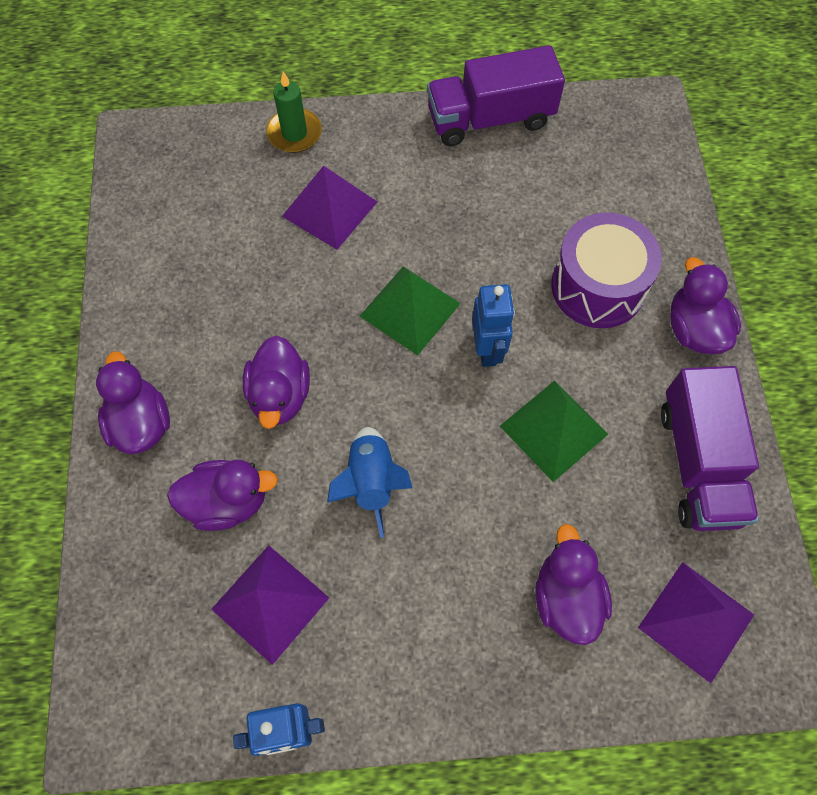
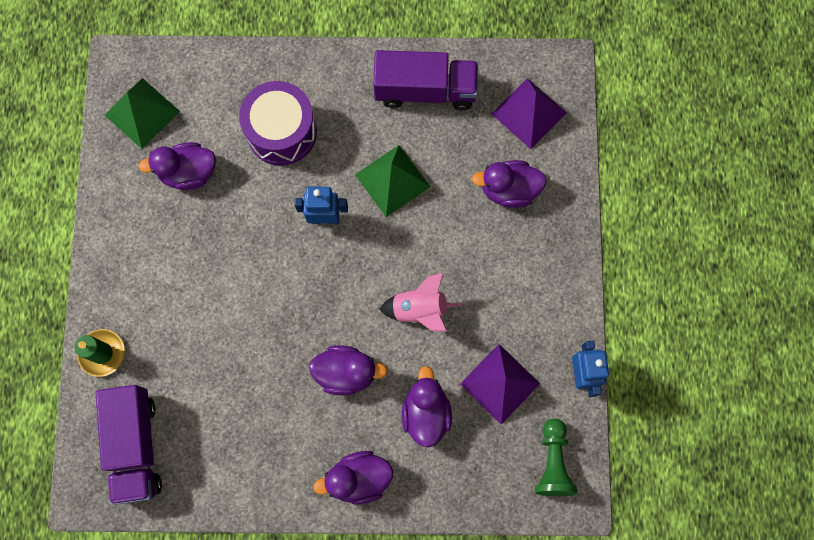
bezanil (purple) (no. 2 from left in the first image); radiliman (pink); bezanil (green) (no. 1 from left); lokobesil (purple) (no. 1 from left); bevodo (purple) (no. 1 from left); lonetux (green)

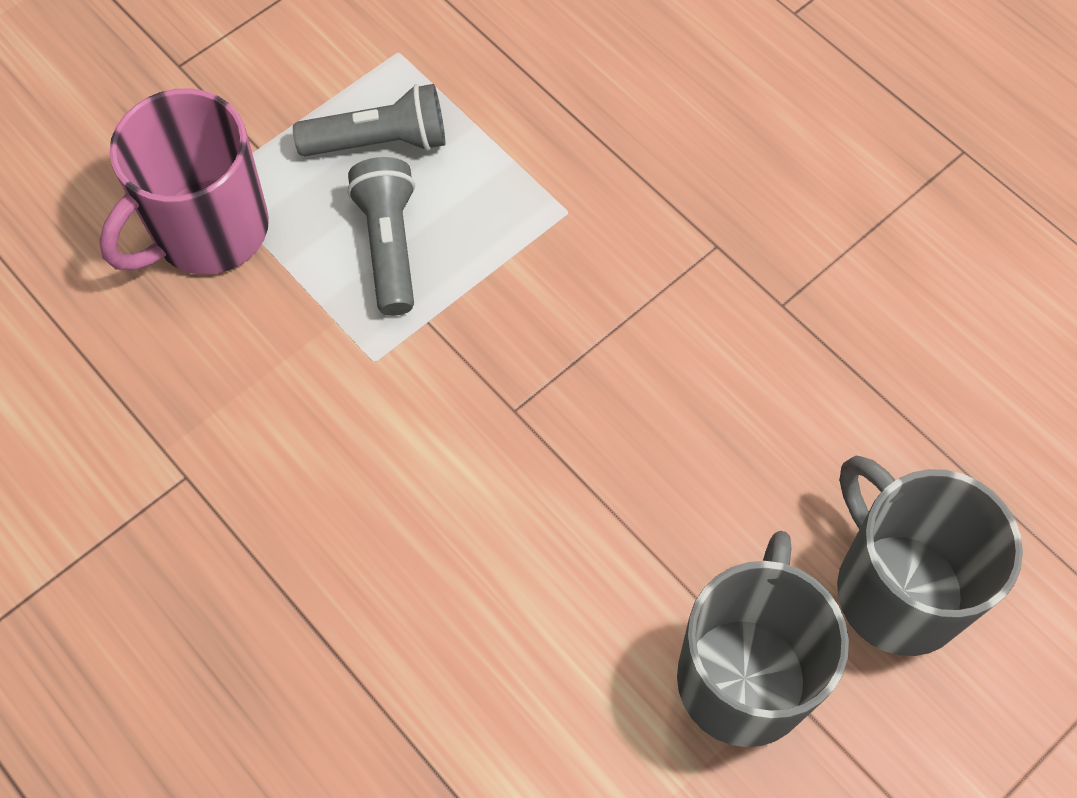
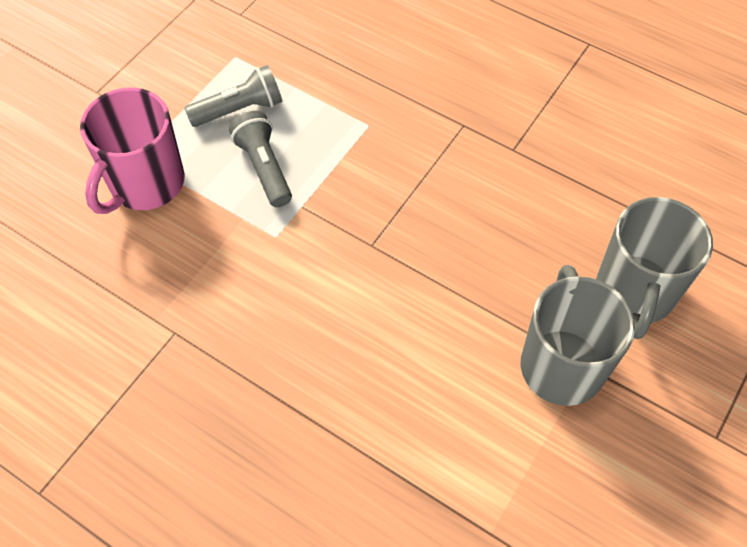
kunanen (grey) (no. 2 from left)

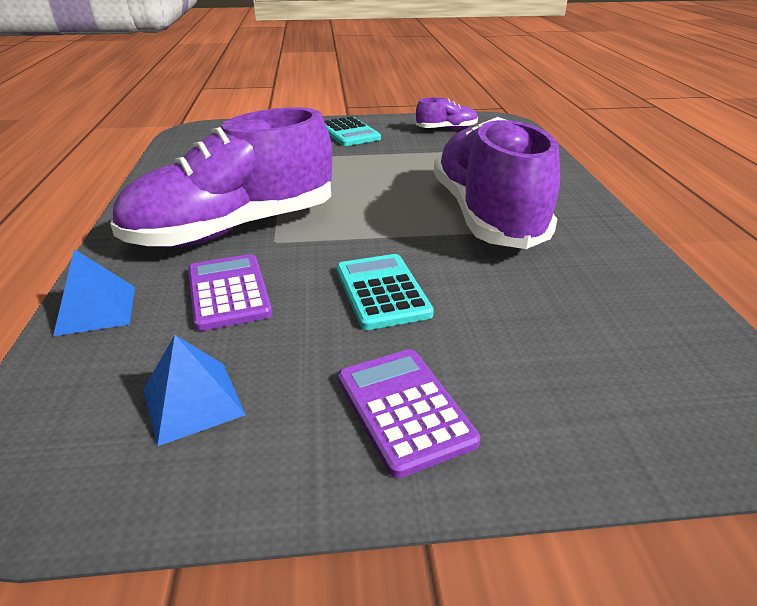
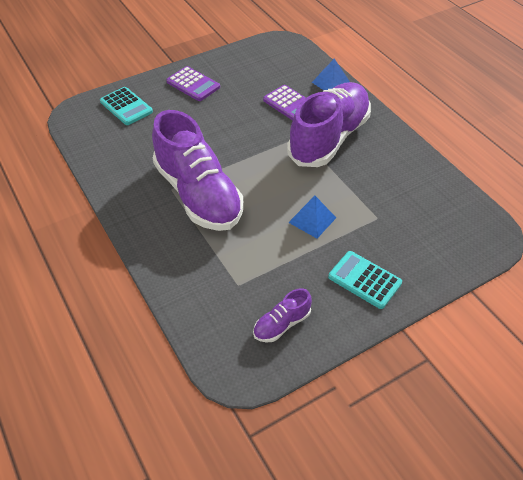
bezanil (blue) (no. 1 from left); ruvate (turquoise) (no. 1 from left)

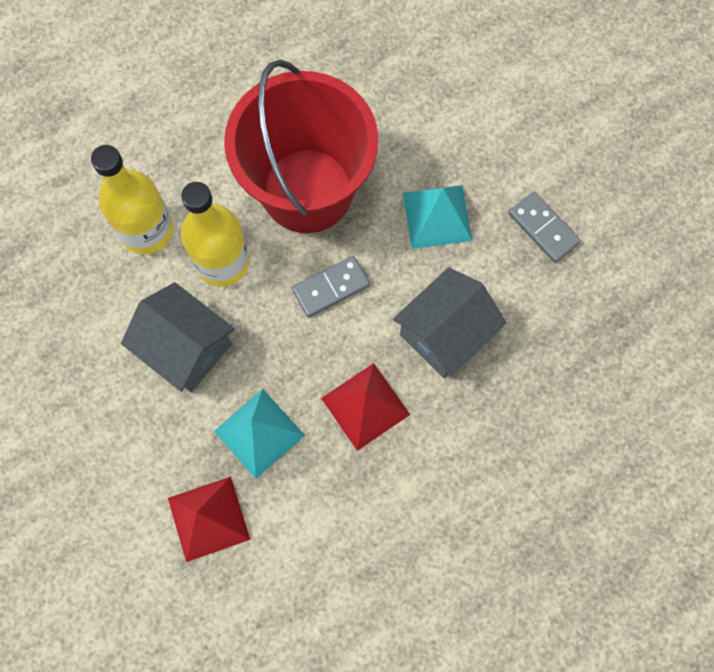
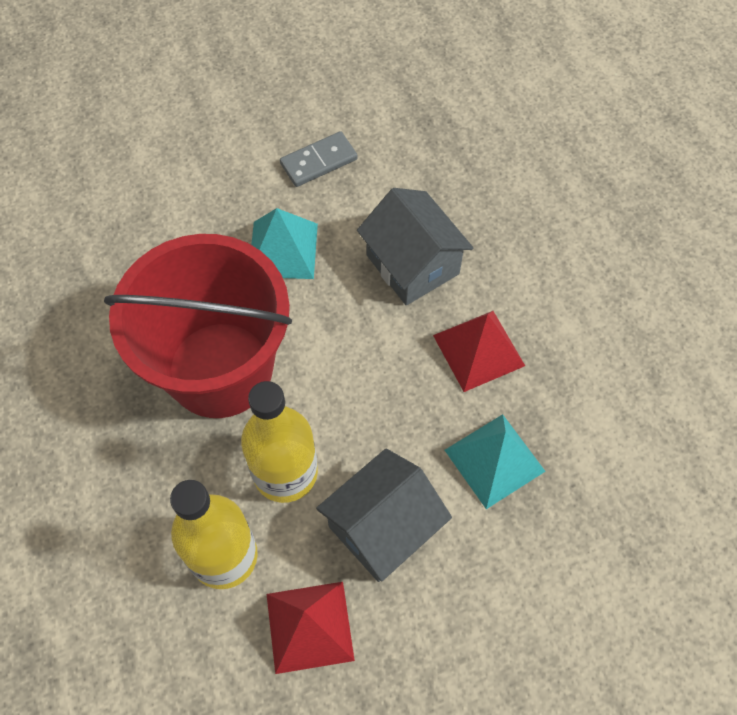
bezanil (red) (no. 1 from left); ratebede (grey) (no. 1 from left in the first image)

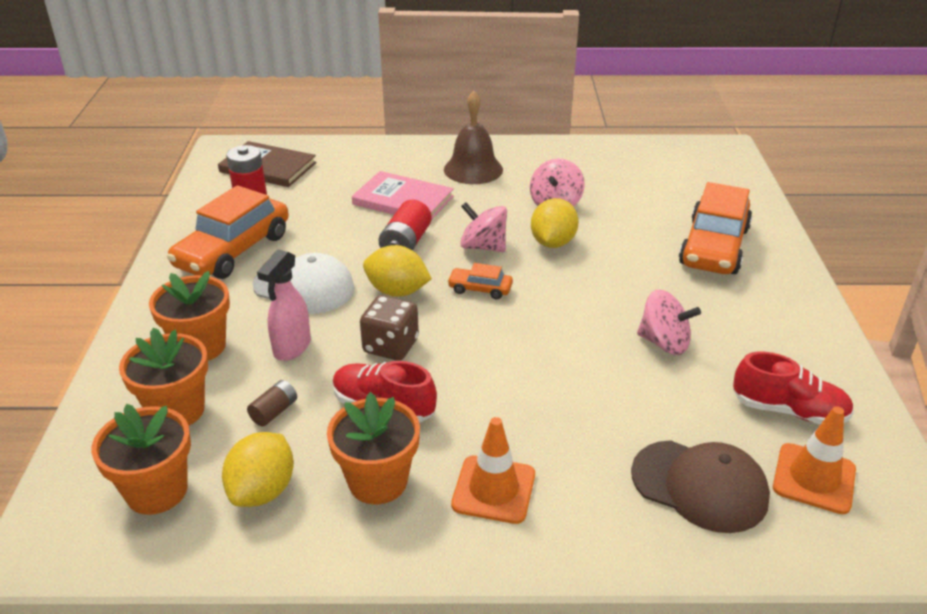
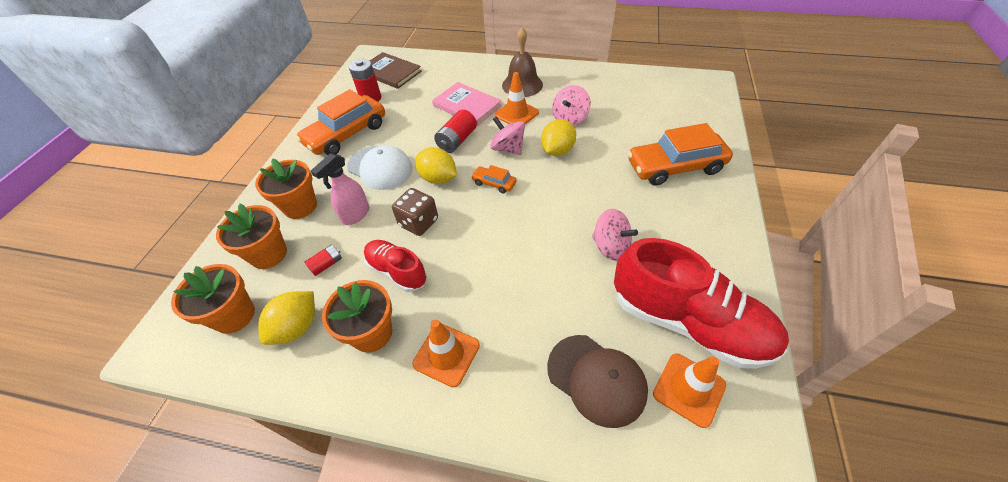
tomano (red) (no. 1 from left); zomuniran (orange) (no. 3 from left); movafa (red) (no. 2 from left); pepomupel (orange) (no. 2 from left)

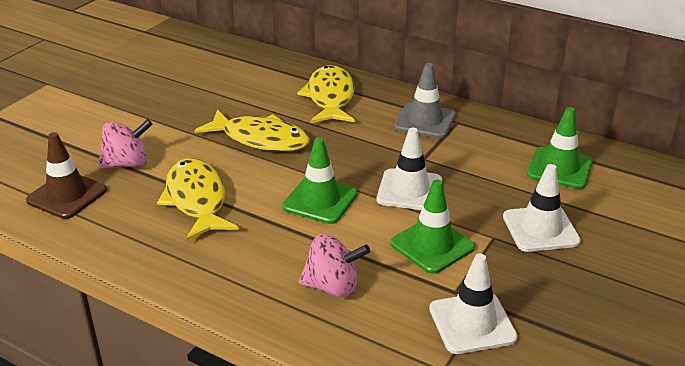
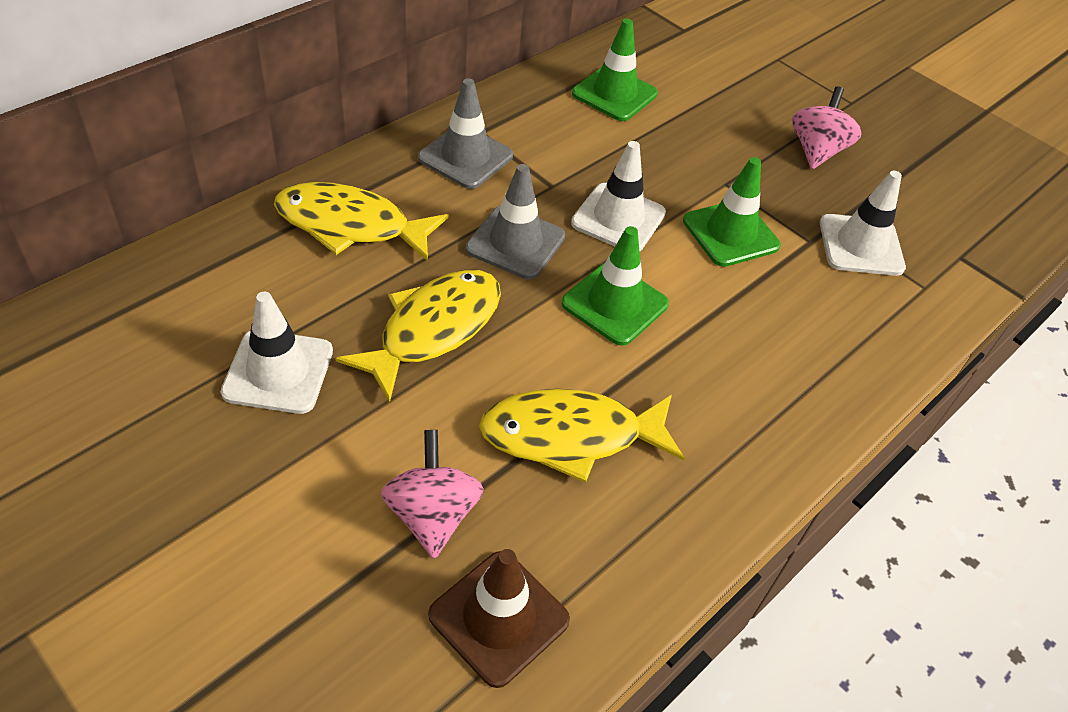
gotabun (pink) (no. 2 from left); pepomupel (white) (no. 1 from left); pepomupel (grey) (no. 2 from left)

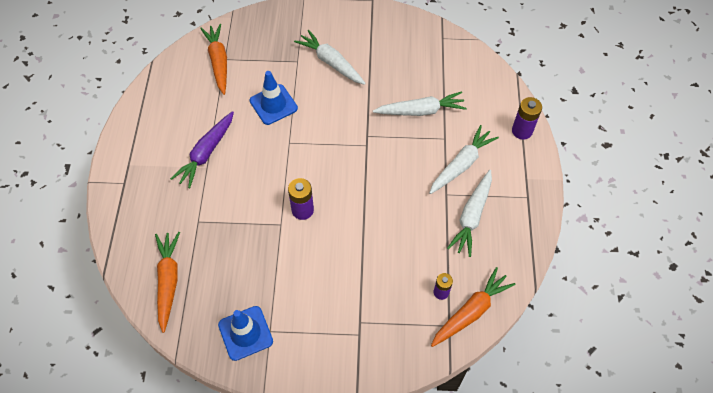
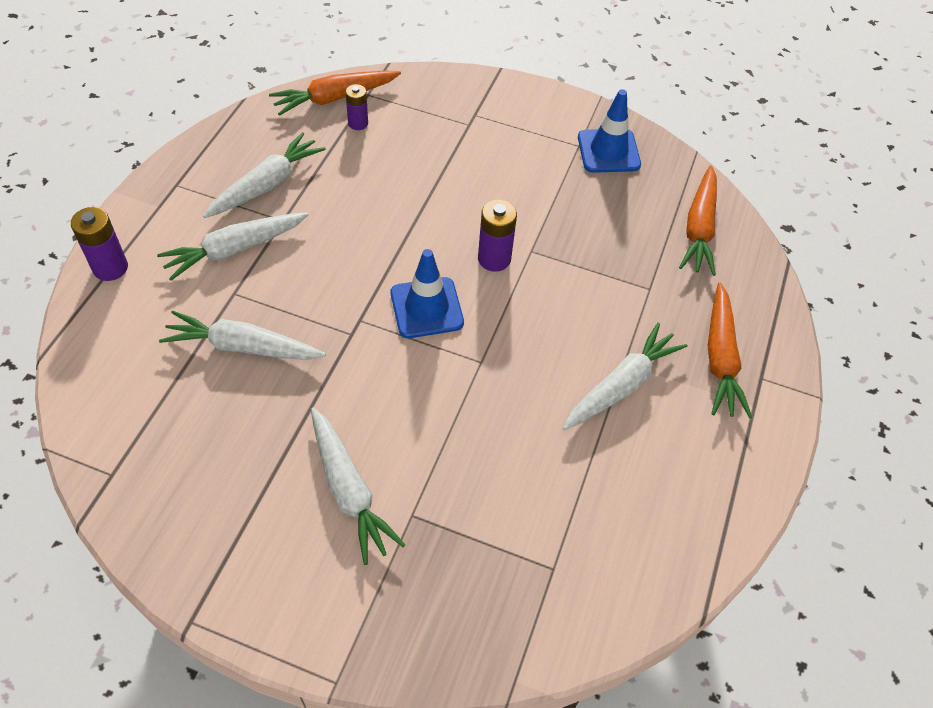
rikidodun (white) (no. 5 from left); rikidodun (orange) (no. 3 from left); pepomupel (blue) (no. 1 from left)

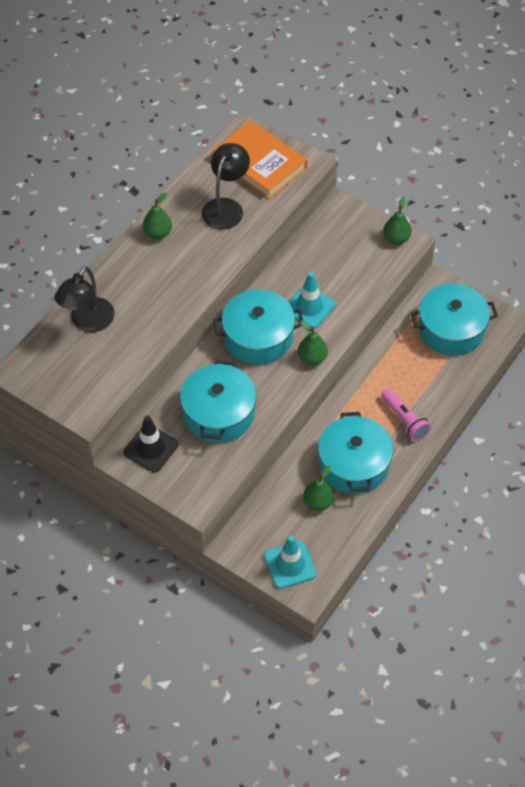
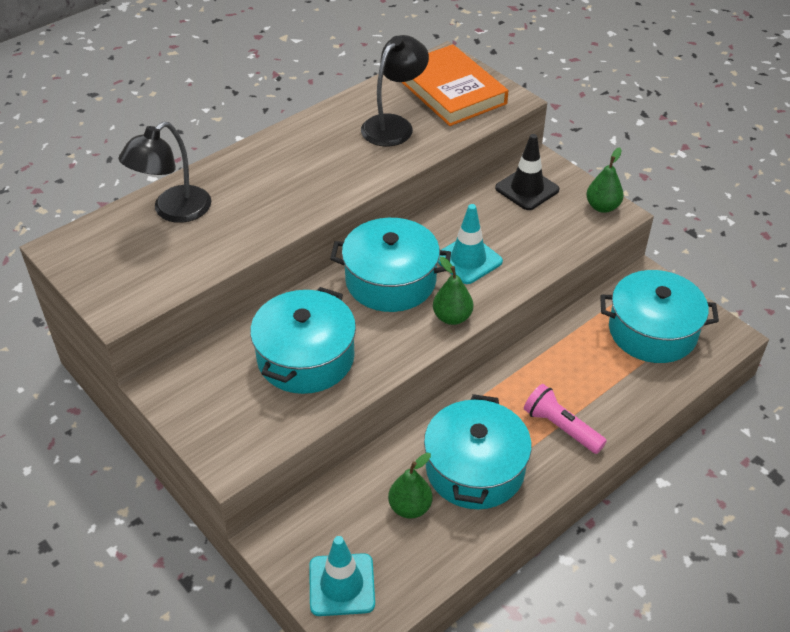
pepomupel (black); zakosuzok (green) (no. 1 from left in the first image); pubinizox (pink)

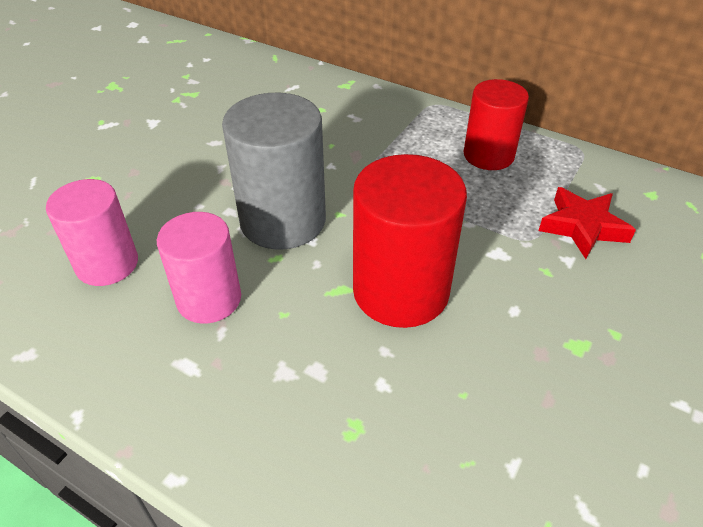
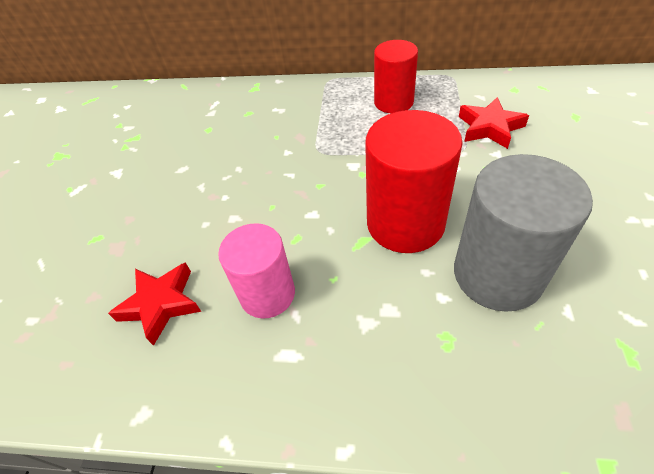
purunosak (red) (no. 1 from left); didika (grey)

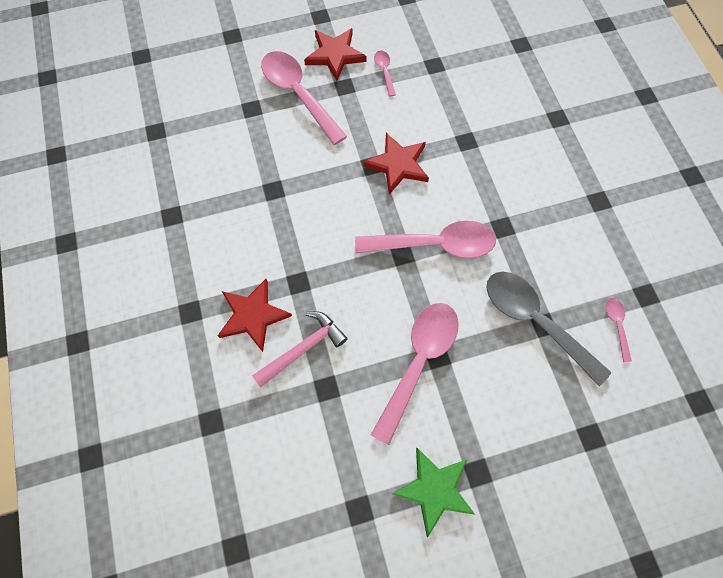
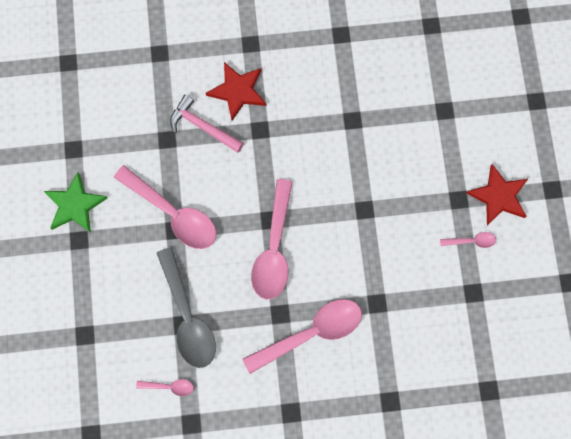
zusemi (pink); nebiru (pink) (no. 4 from left); purunosak (red) (no. 3 from left in the first image); nebiru (grey)

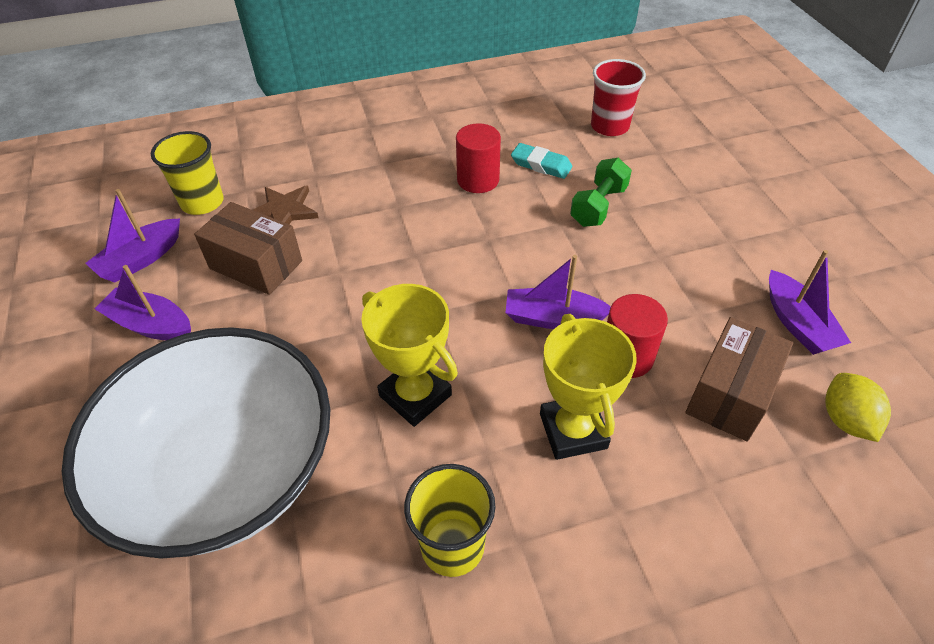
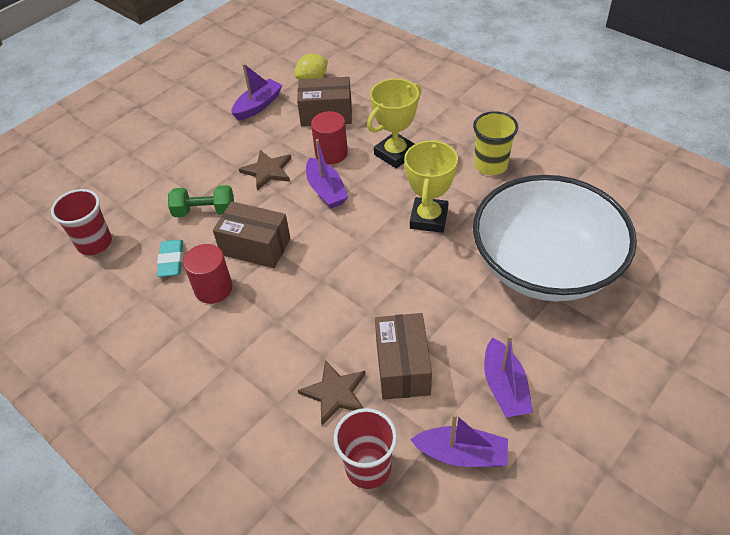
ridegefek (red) (no. 2 from left); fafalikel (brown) (no. 1 from left); purunosak (brown) (no. 1 from left)

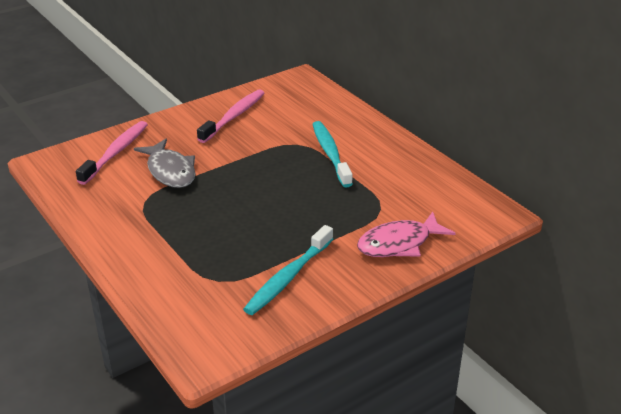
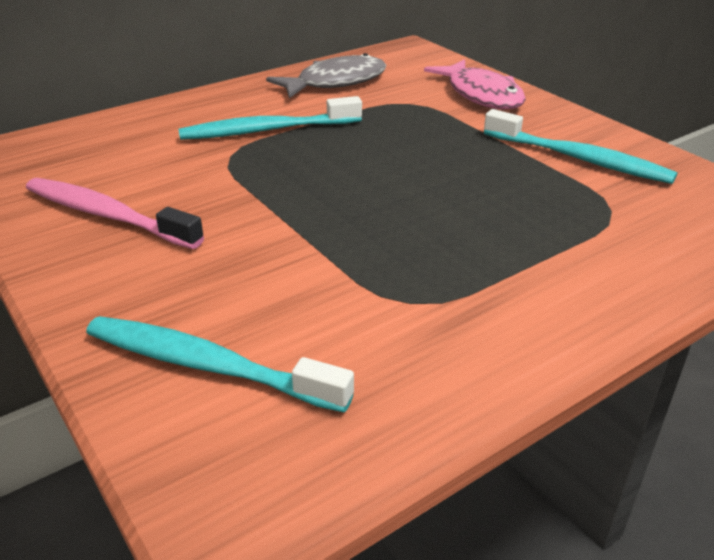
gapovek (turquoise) (no. 1 from left); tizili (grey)

